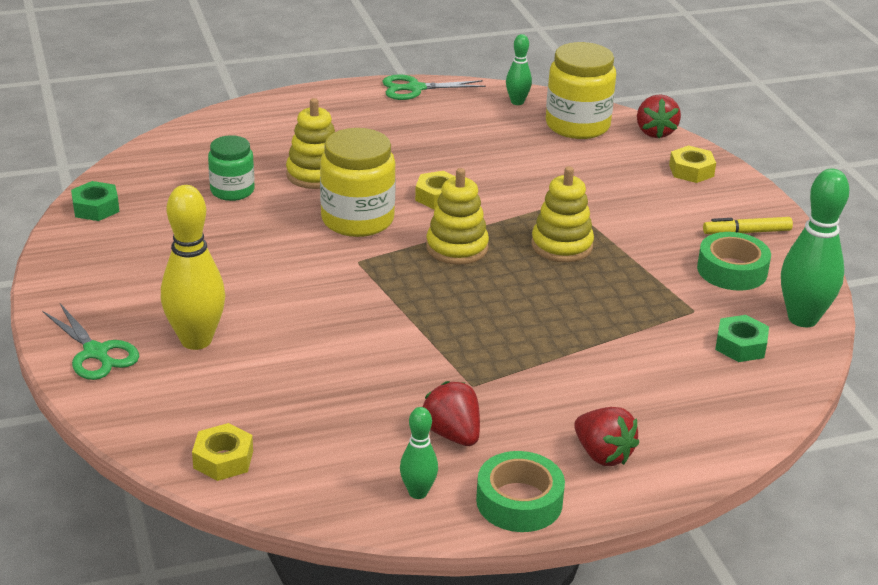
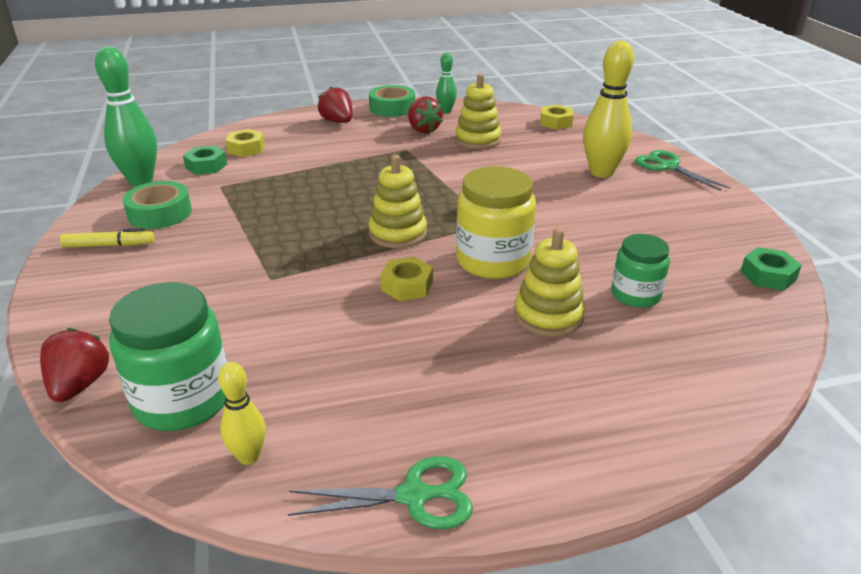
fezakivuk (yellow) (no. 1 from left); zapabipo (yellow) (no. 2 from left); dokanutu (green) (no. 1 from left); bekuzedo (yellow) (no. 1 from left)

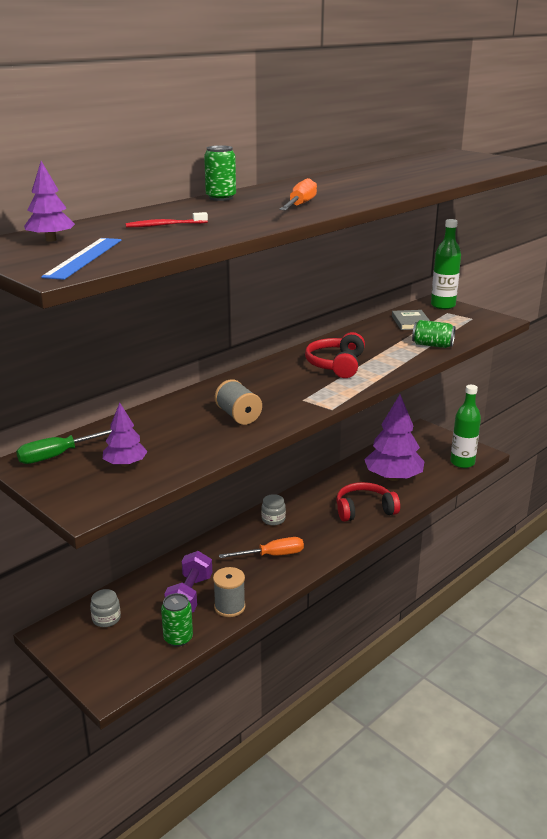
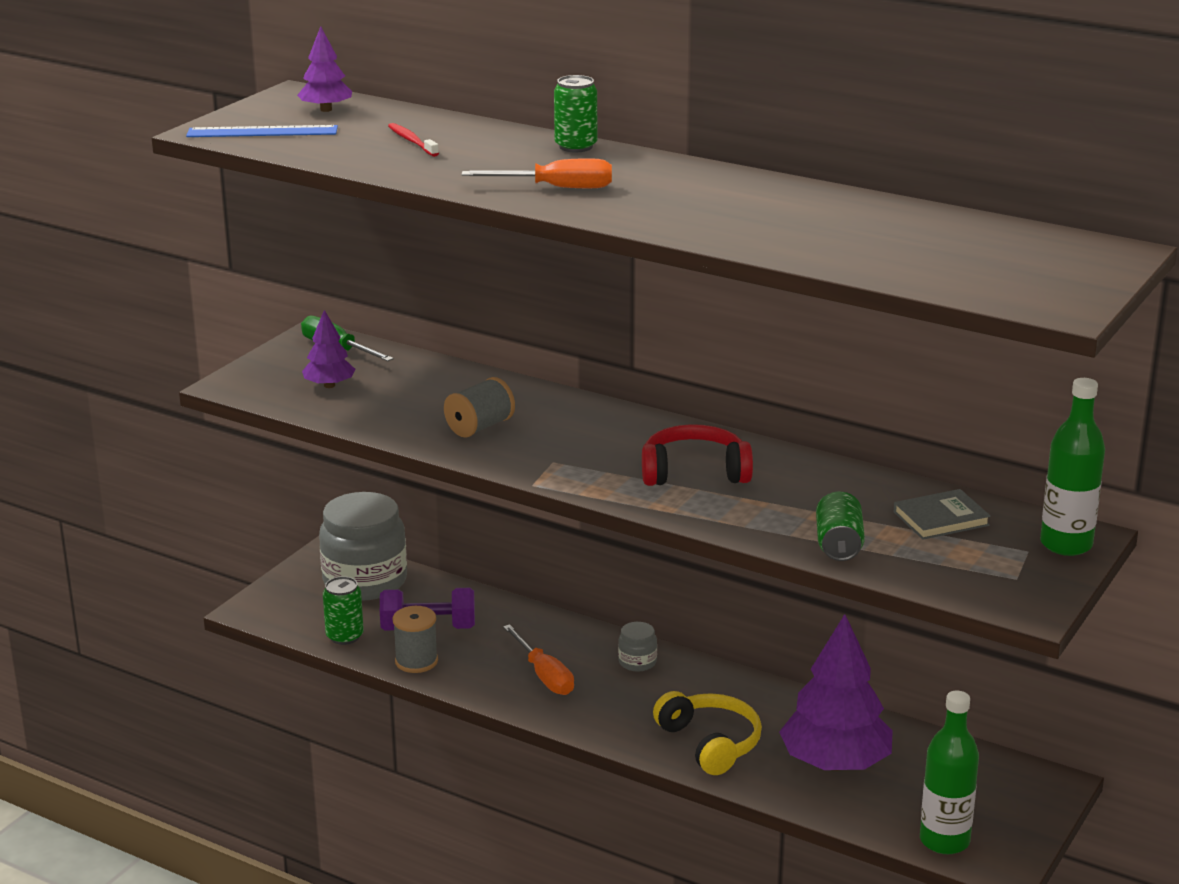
dokanutu (grey) (no. 1 from left); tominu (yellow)

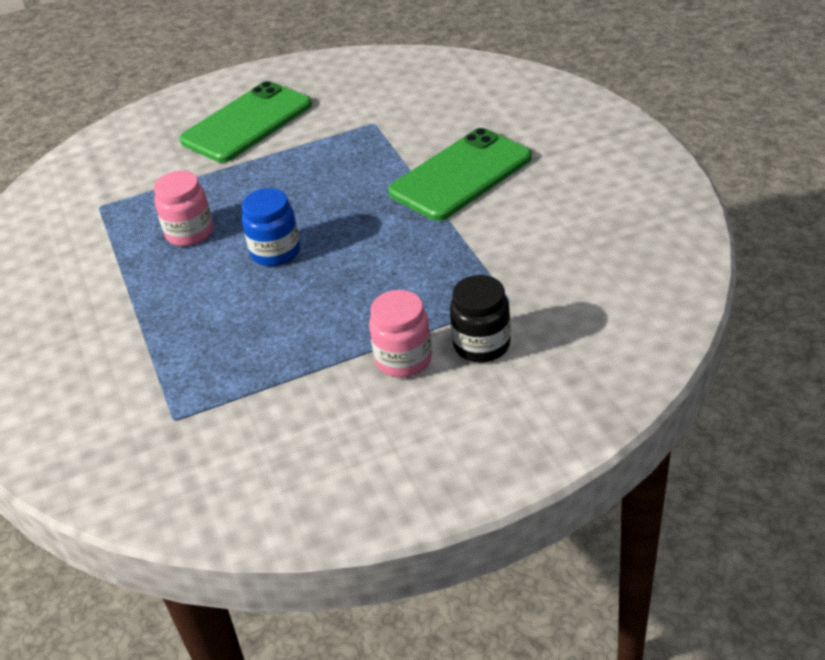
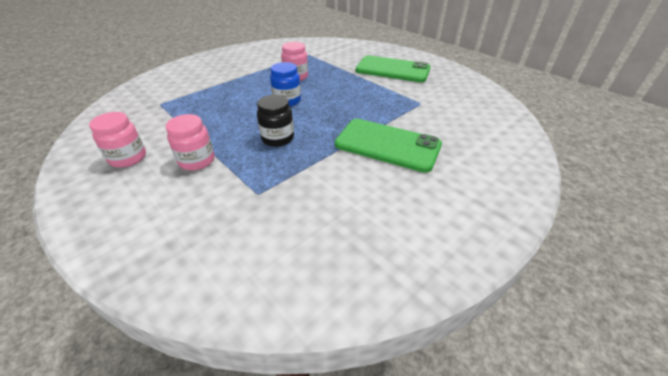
dokanutu (black); dokanutu (pink) (no. 1 from left)

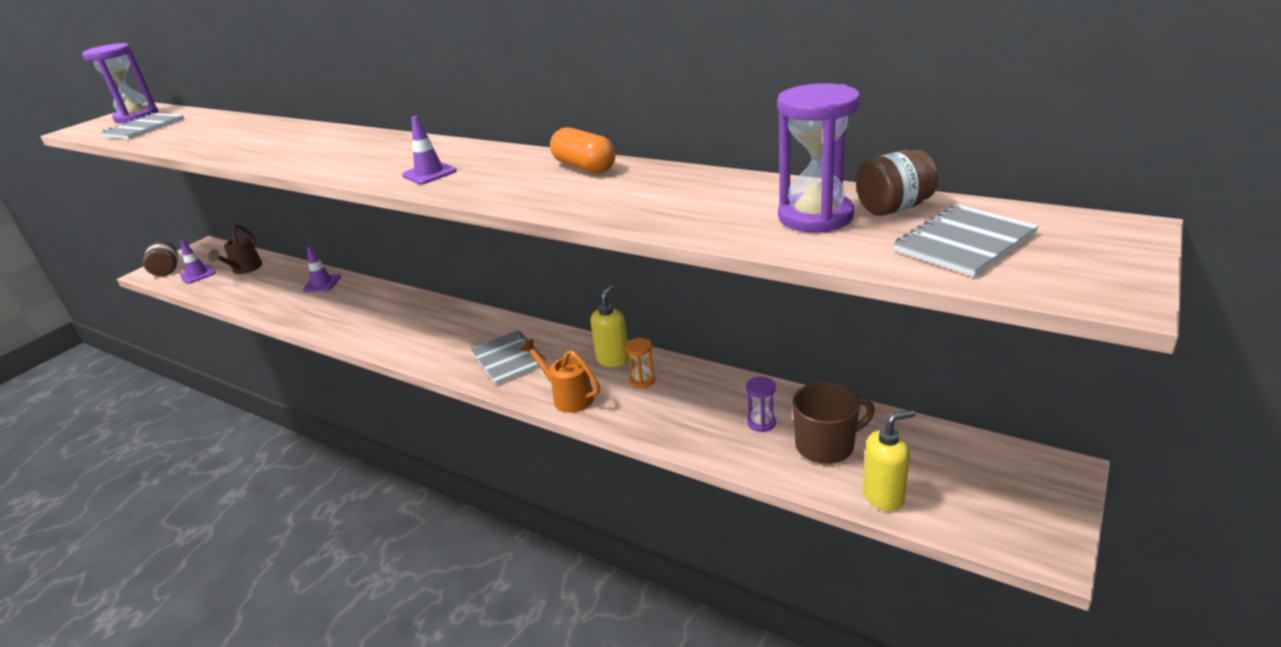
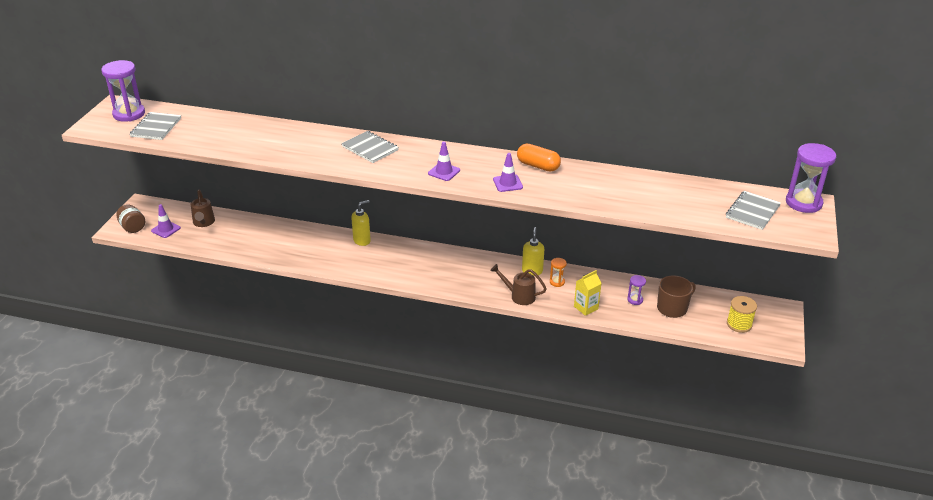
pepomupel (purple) (no. 3 from left); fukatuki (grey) (no. 2 from left); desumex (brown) (no. 2 from left); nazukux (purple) (no. 3 from left); dokanutu (brown) (no. 2 from left in the first image); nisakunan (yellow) (no. 1 from left); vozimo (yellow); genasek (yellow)

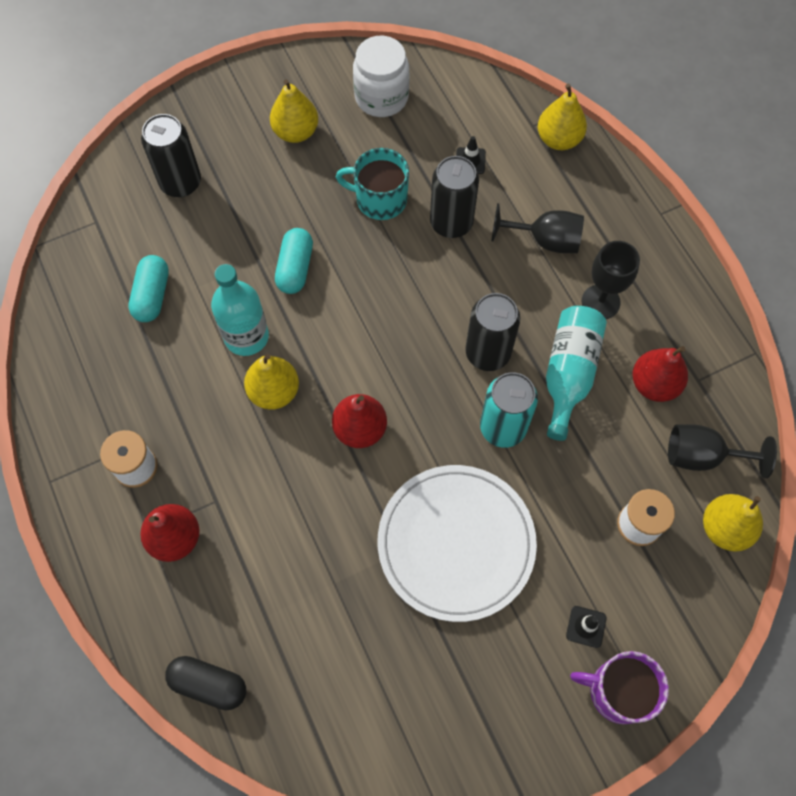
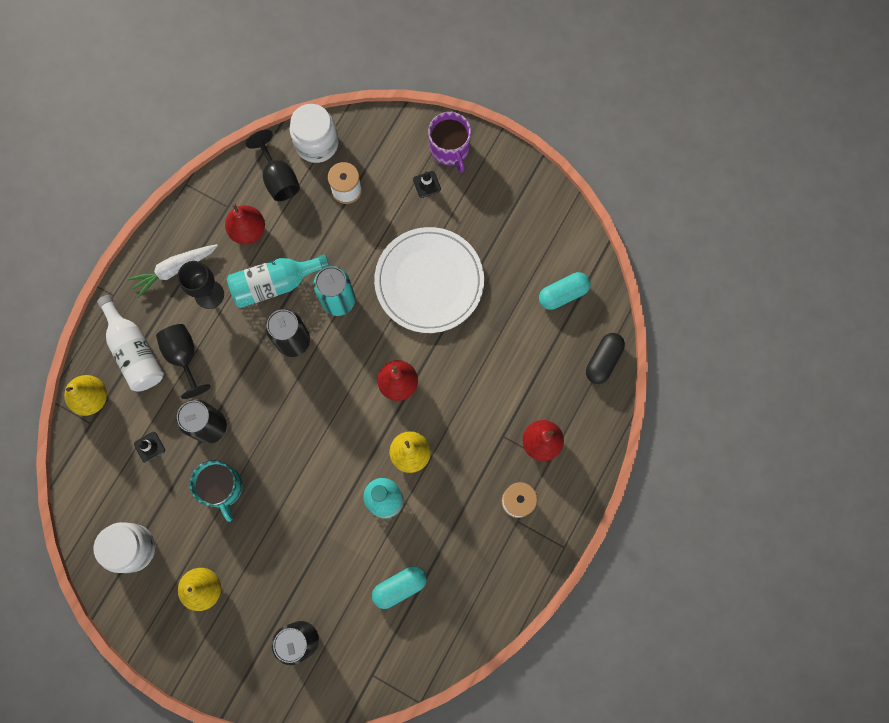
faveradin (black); faveradin (turquoise) (no. 2 from left); dokanutu (white) (no. 2 from left); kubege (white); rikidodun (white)

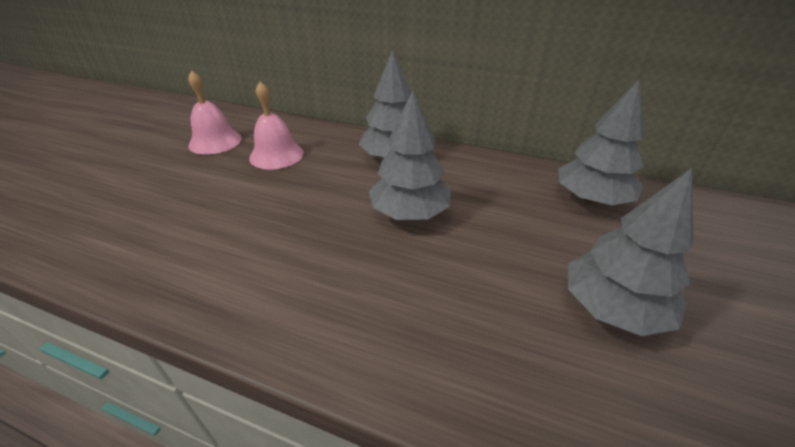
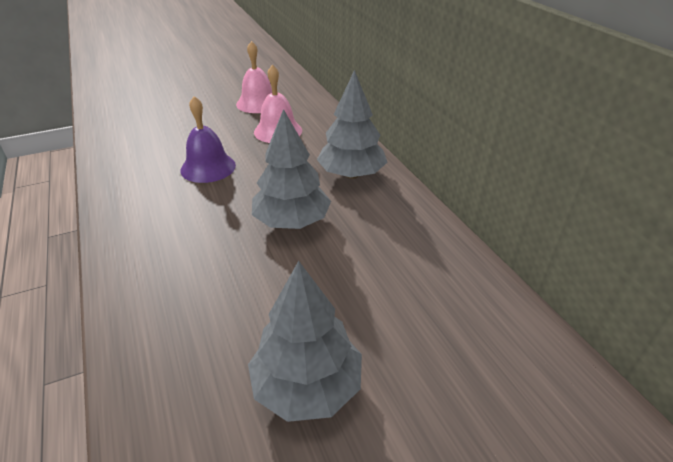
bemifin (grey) (no. 3 from left in the first image); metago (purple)

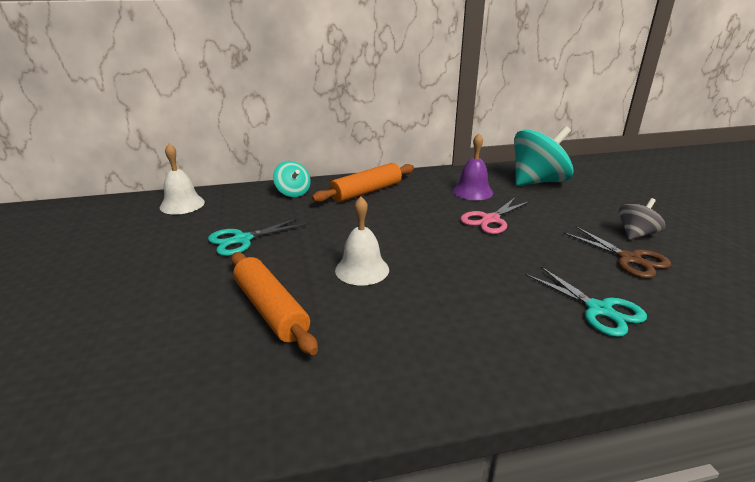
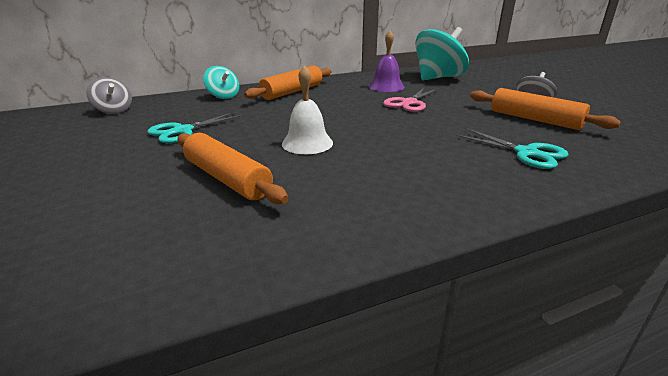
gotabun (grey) (no. 1 from left); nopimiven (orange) (no. 3 from left)

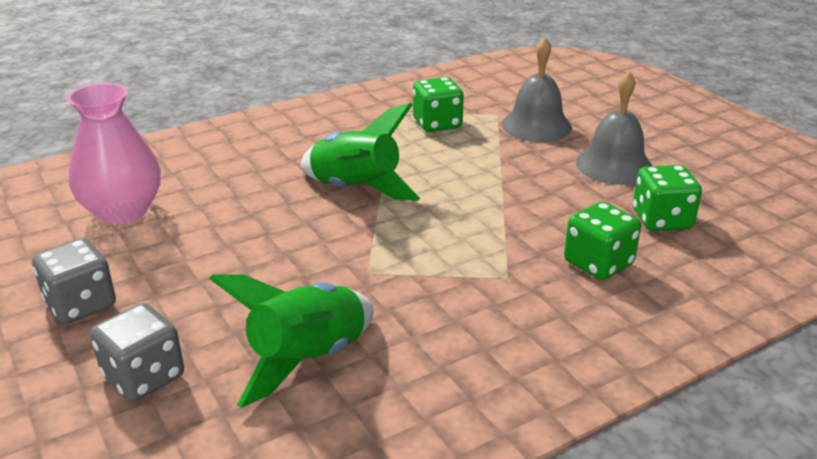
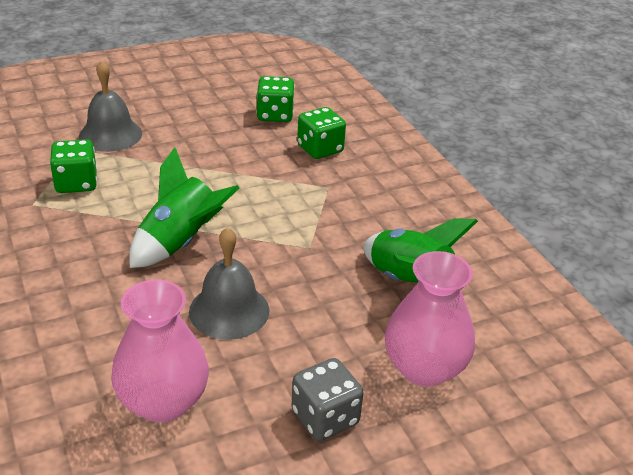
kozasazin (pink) (no. 2 from left); metago (grey) (no. 2 from left)

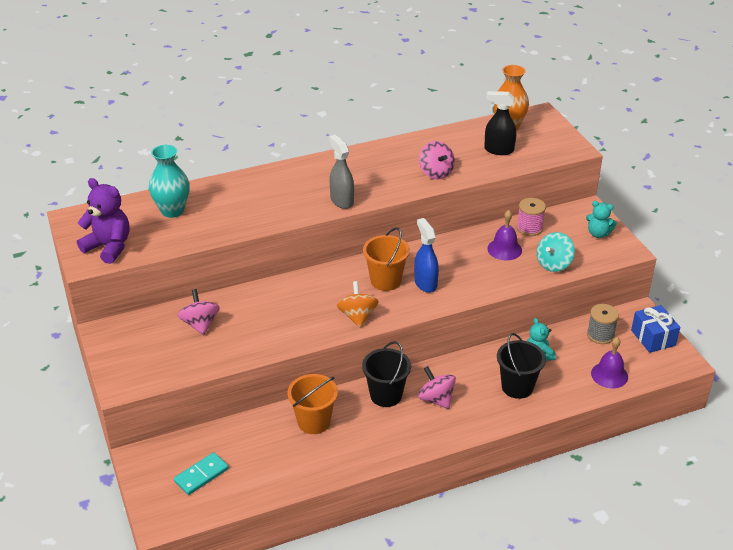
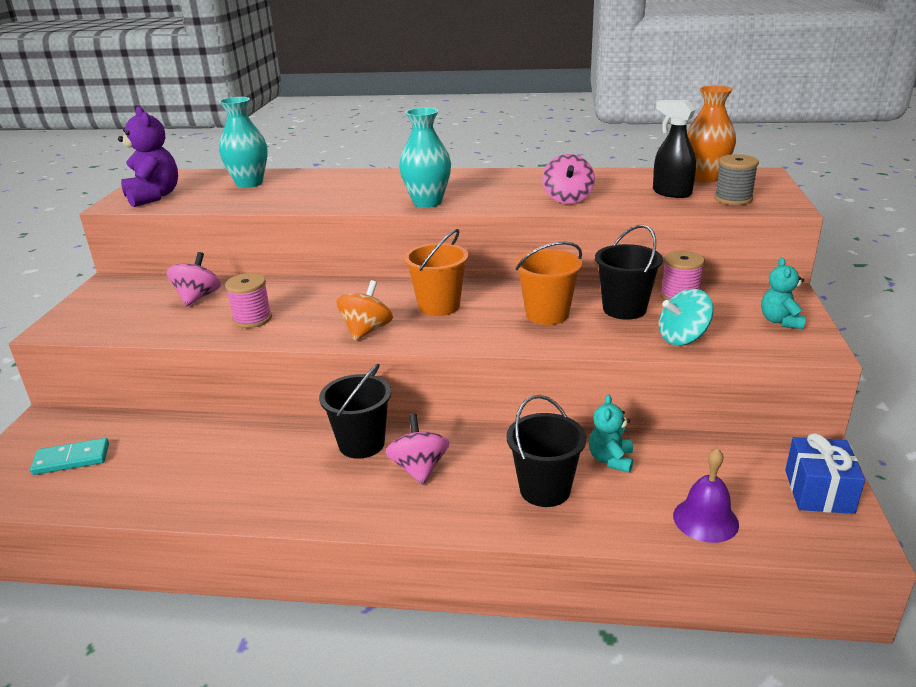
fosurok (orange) (no. 2 from left); kozasazin (turquoise) (no. 2 from left); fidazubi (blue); fosurok (black) (no. 3 from left); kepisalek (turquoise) (no. 2 from left); genasek (grey); genasek (pink) (no. 1 from left)

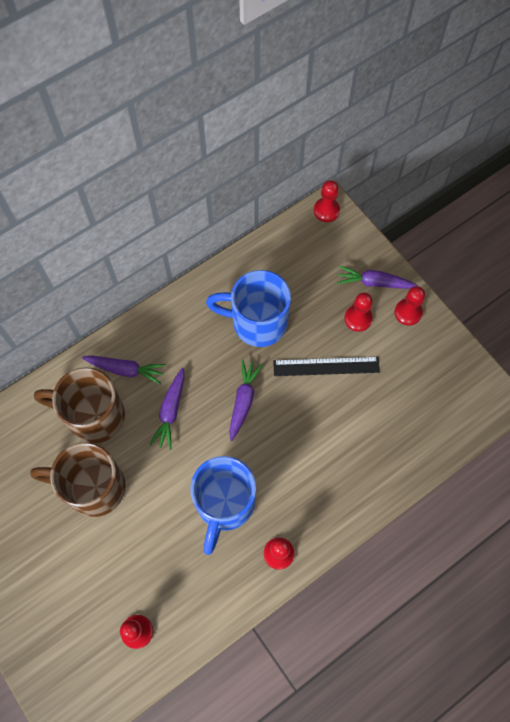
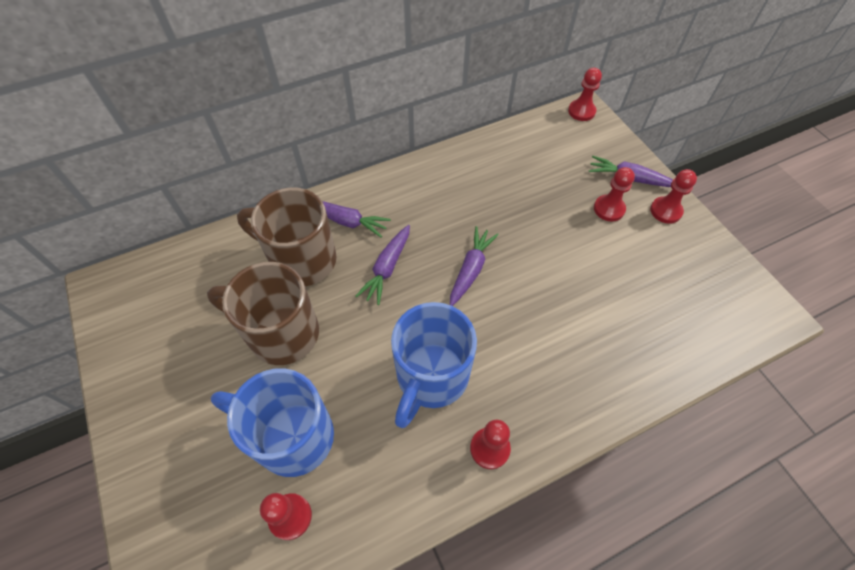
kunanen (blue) (no. 1 from left); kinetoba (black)

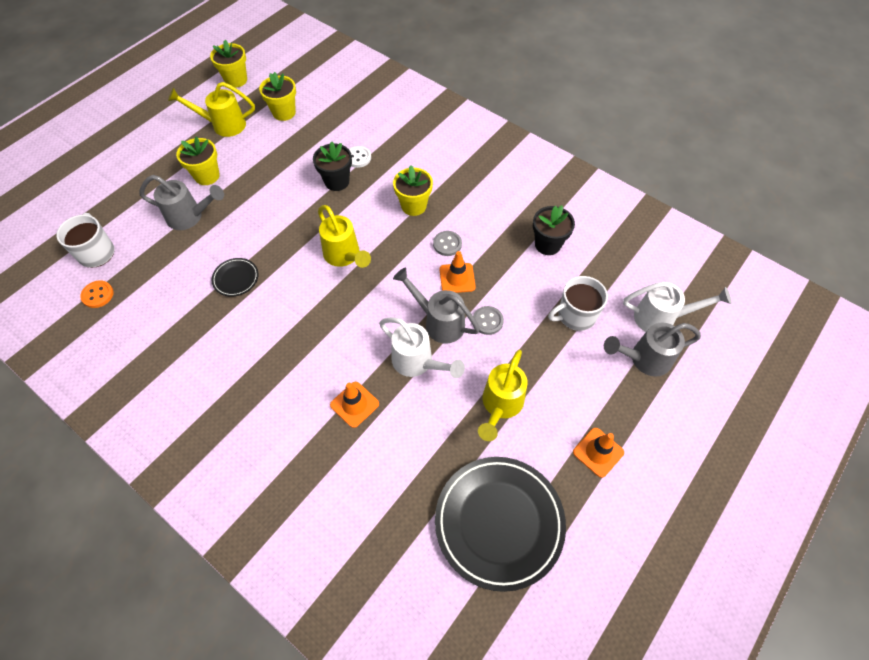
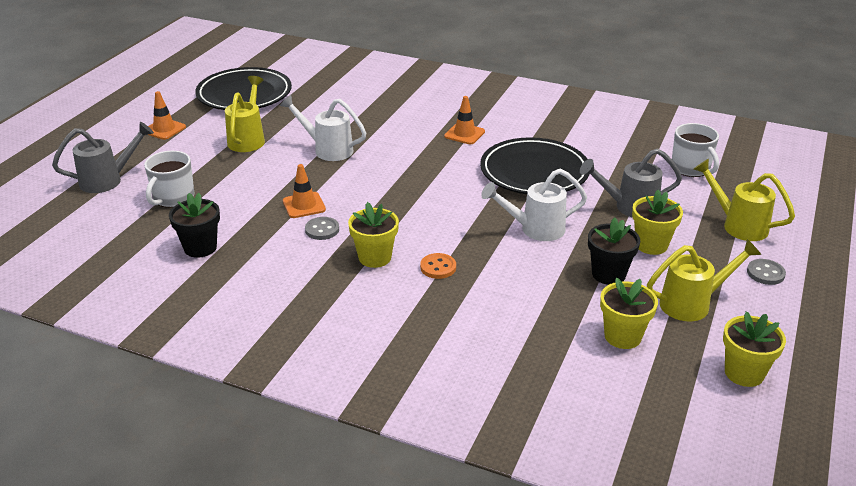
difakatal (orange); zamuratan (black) (no. 2 from left); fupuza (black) (no. 2 from left); desumex (yellow) (no. 3 from left); pepomupel (orange) (no. 3 from left); difakatal (white); desumex (grey) (no. 2 from left in the first image); difakatal (grey) (no. 2 from left); kunanen (white) (no. 1 from left); desumex (white) (no. 2 from left)

